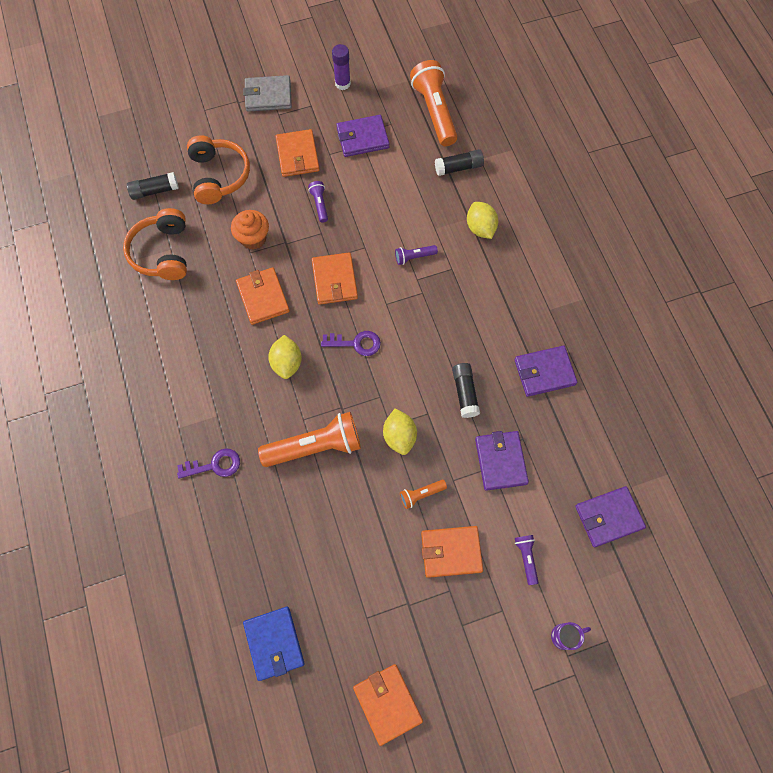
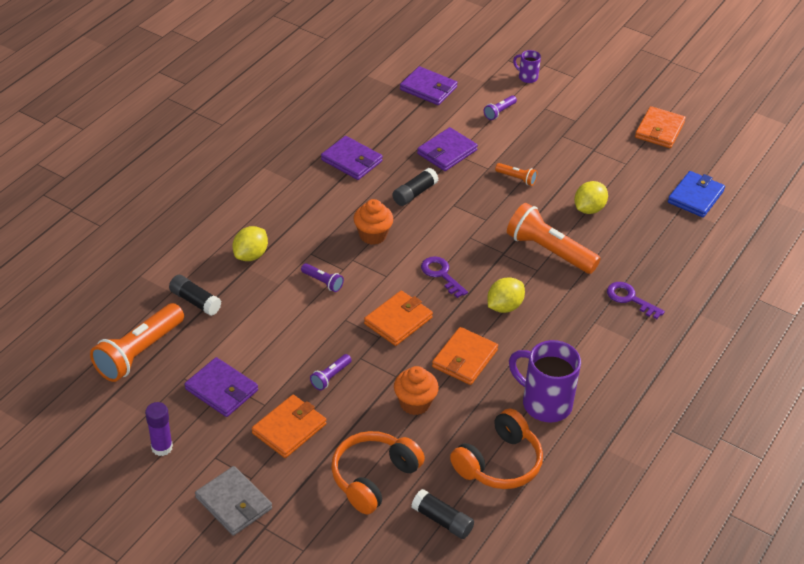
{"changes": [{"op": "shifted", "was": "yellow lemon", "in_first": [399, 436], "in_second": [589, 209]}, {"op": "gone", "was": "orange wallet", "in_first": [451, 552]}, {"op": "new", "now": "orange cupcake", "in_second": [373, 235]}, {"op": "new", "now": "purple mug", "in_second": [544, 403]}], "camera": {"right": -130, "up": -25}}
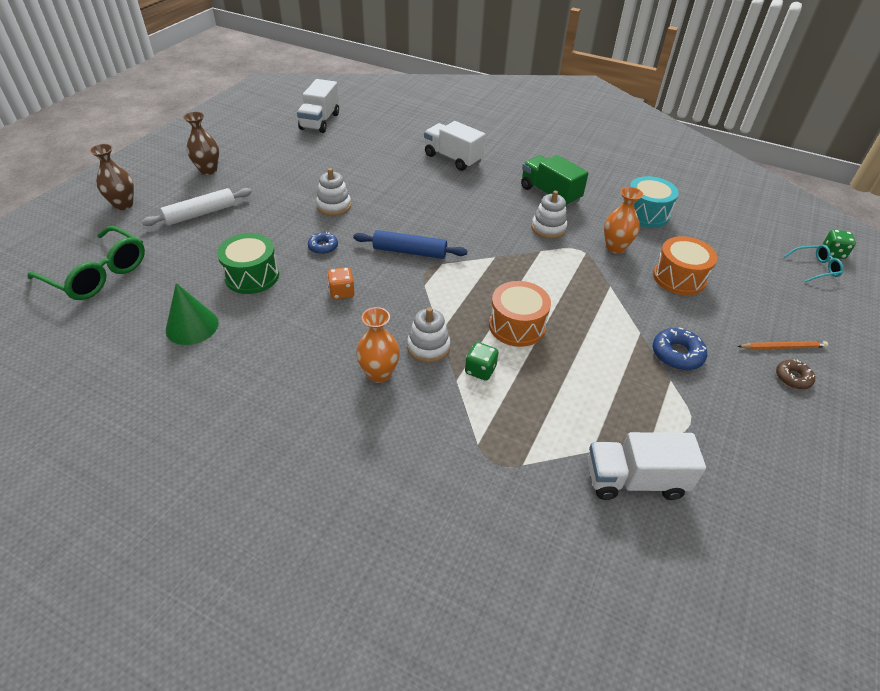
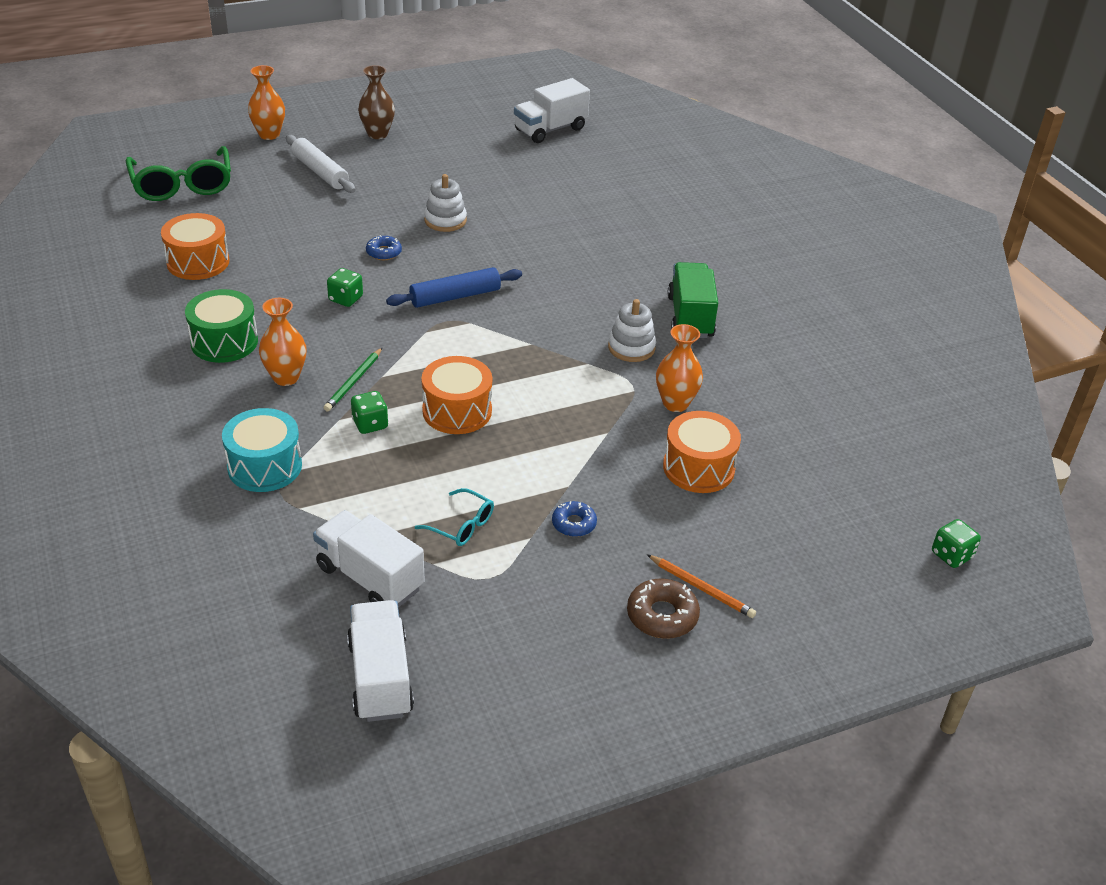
{"changes": [{"op": "repainted", "was": "brown vase", "now": "orange vase", "in_first": [123, 205], "in_second": [269, 134]}, {"op": "rotated", "was": "white rolling pin", "in_first": [200, 214], "in_second": [320, 172], "clockwise": 45}, {"op": "swapped", "was": "green cone", "now": "orange drum", "in_first": [192, 326], "in_second": [198, 262]}, {"op": "shifted", "was": "green drum", "in_first": [252, 276], "in_second": [224, 342]}, {"op": "repainted", "was": "orange dice", "now": "green dice", "in_first": [342, 292], "in_second": [345, 299]}, {"op": "rotated", "was": "blue rolling pin", "in_first": [410, 252], "in_second": [455, 297], "clockwise": -75}, {"op": "swapped", "was": "white stacking toy", "now": "green pencil", "in_first": [428, 347], "in_second": [354, 382]}, {"op": "shifted", "was": "white truck", "in_first": [453, 158], "in_second": [380, 678]}, {"op": "shifted", "was": "turquoise drum", "in_first": [646, 214], "in_second": [264, 466]}, {"op": "scaled", "was": "blue donut", "in_first": [677, 354], "in_second": [574, 524], "ratio": 0.67}, {"op": "scaled", "was": "brown donut", "in_first": [793, 378], "in_second": [662, 615], "ratio": 1.5}, {"op": "shifted", "was": "turquoise glasses", "in_first": [815, 268], "in_second": [462, 525]}], "camera": {"right": 40, "up": -5}}
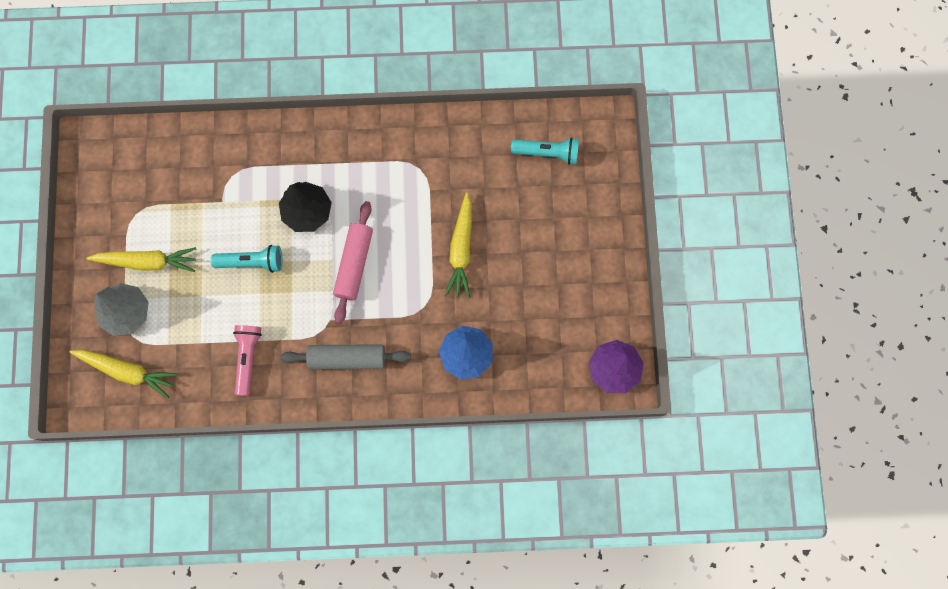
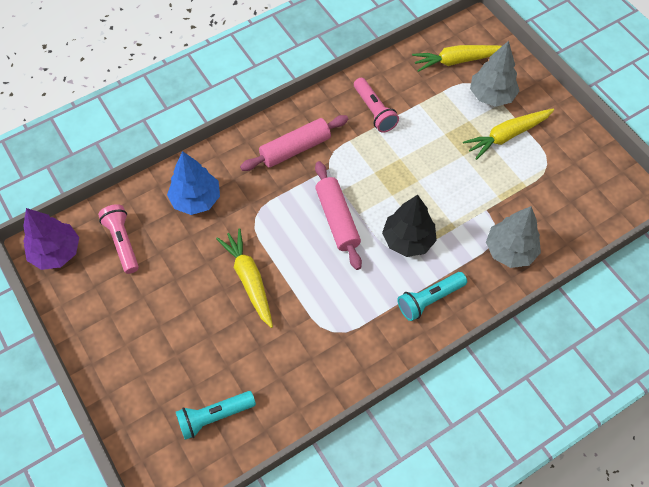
{"changes": [{"op": "shifted", "was": "turquoise flashlight", "in_first": [252, 262], "in_second": [429, 299]}, {"op": "repainted", "was": "grey rolling pin", "now": "pink rolling pin", "in_first": [347, 358], "in_second": [295, 149]}, {"op": "new", "now": "pink flashlight", "in_second": [123, 242]}, {"op": "new", "now": "grey tree", "in_second": [510, 250]}], "camera": {"right": 150, "up": -15}}
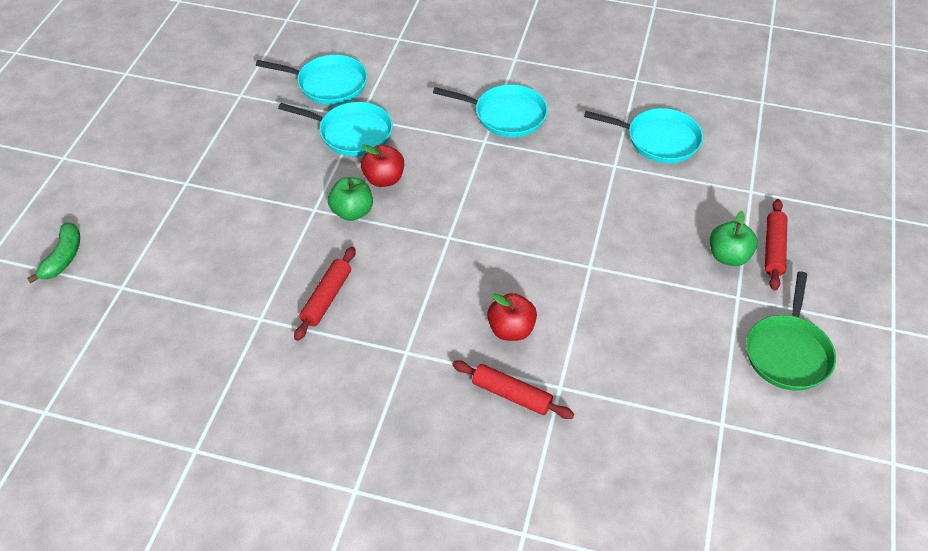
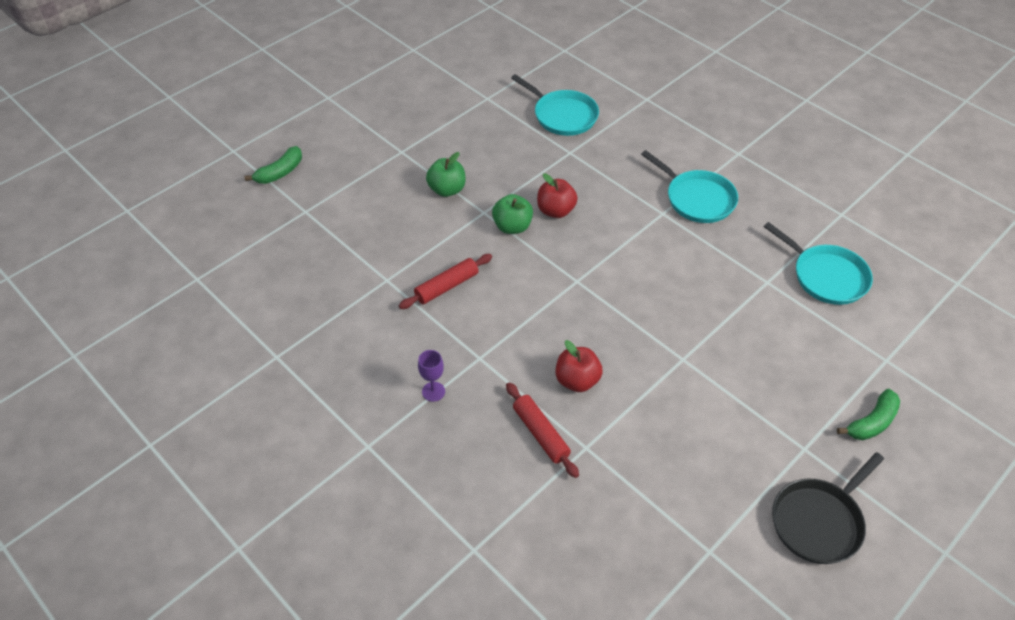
{"changes": [{"op": "gone", "was": "turquoise pan", "in_first": [352, 133]}, {"op": "shifted", "was": "green apple", "in_first": [728, 256], "in_second": [447, 190]}, {"op": "repainted", "was": "green pan", "now": "black pan", "in_first": [788, 353], "in_second": [819, 521]}, {"op": "swapped", "was": "red rolling pin", "now": "green banana", "in_first": [773, 249], "in_second": [871, 422]}, {"op": "new", "now": "purple goblet", "in_second": [433, 391]}], "camera": {"right": 30, "up": 0}}
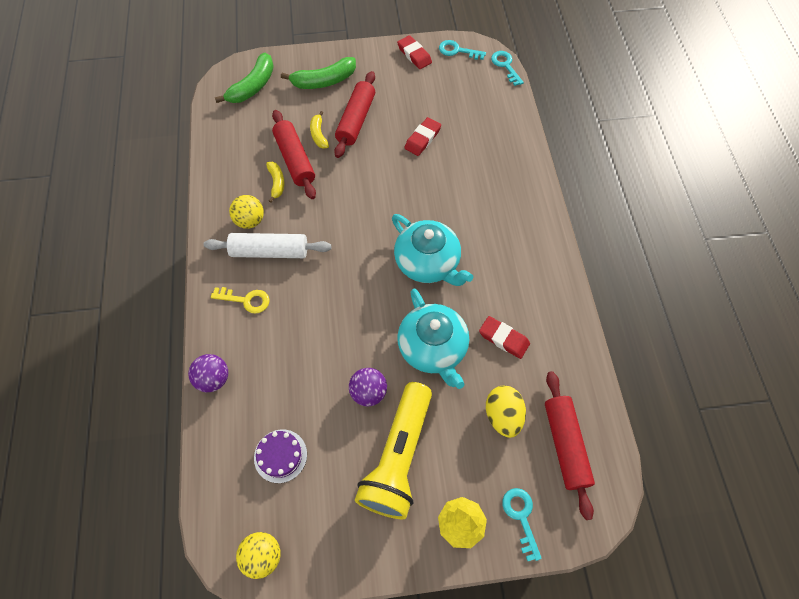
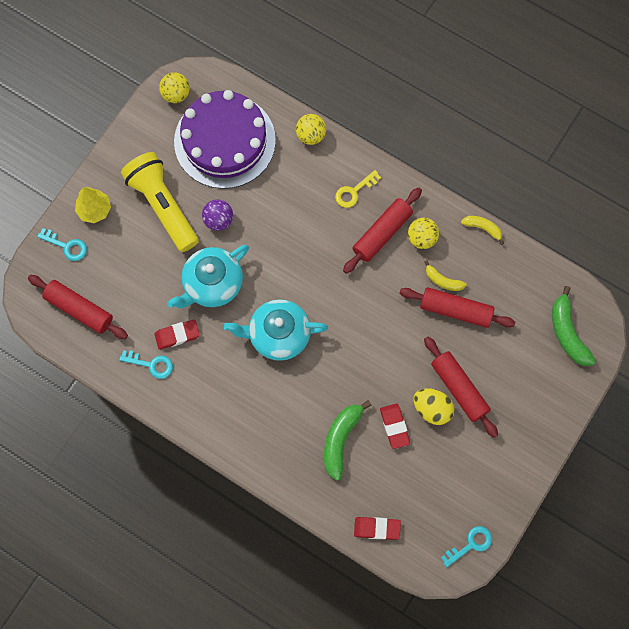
{"changes": [{"op": "repainted", "was": "purple ball", "now": "yellow ball", "in_first": [213, 379], "in_second": [311, 135]}, {"op": "repainted", "was": "white rolling pin", "now": "red rolling pin", "in_first": [269, 251], "in_second": [382, 233]}, {"op": "scaled", "was": "purple cake", "in_first": [280, 456], "in_second": [224, 141], "ratio": 2.47}, {"op": "shifted", "was": "green banana", "in_first": [324, 81], "in_second": [341, 439]}, {"op": "shifted", "was": "yellow banana", "in_first": [319, 134], "in_second": [483, 228]}, {"op": "shifted", "was": "red eraser", "in_first": [414, 55], "in_second": [377, 528]}, {"op": "rotated", "was": "turquoise teapot", "in_first": [433, 348], "in_second": [212, 284], "clockwise": -60}, {"op": "shifted", "was": "yellow egg", "in_first": [503, 415], "in_second": [432, 409]}, {"op": "shifted", "was": "turquoise key", "in_first": [505, 66], "in_second": [151, 364]}], "camera": {"right": 130, "up": 10}}
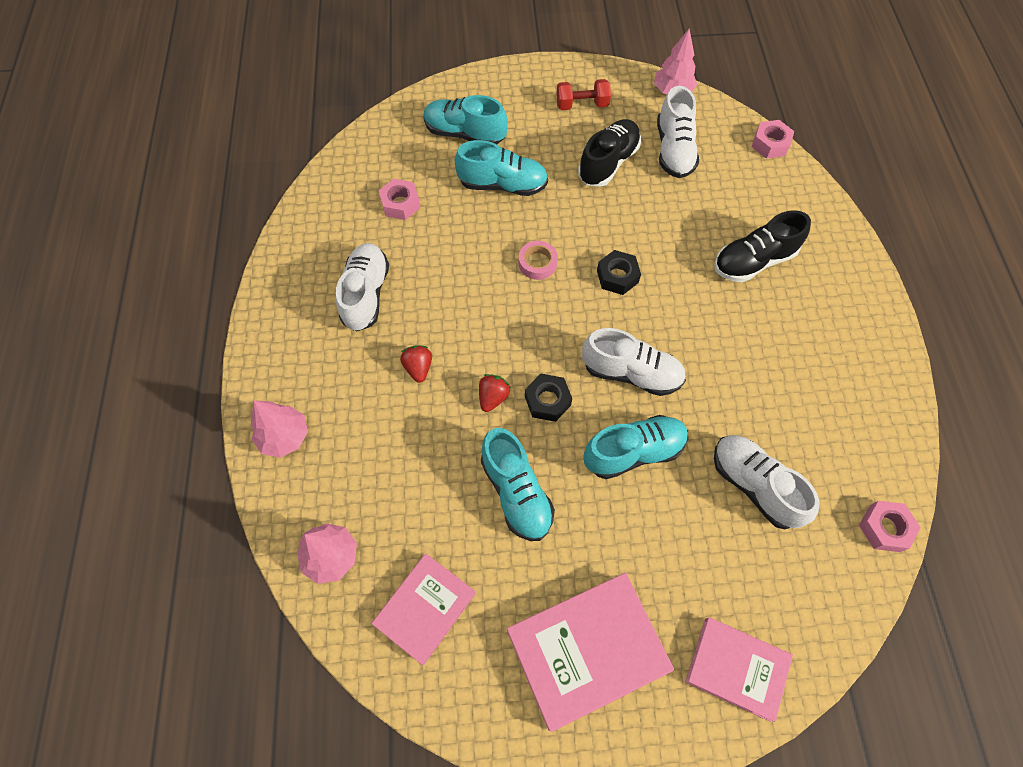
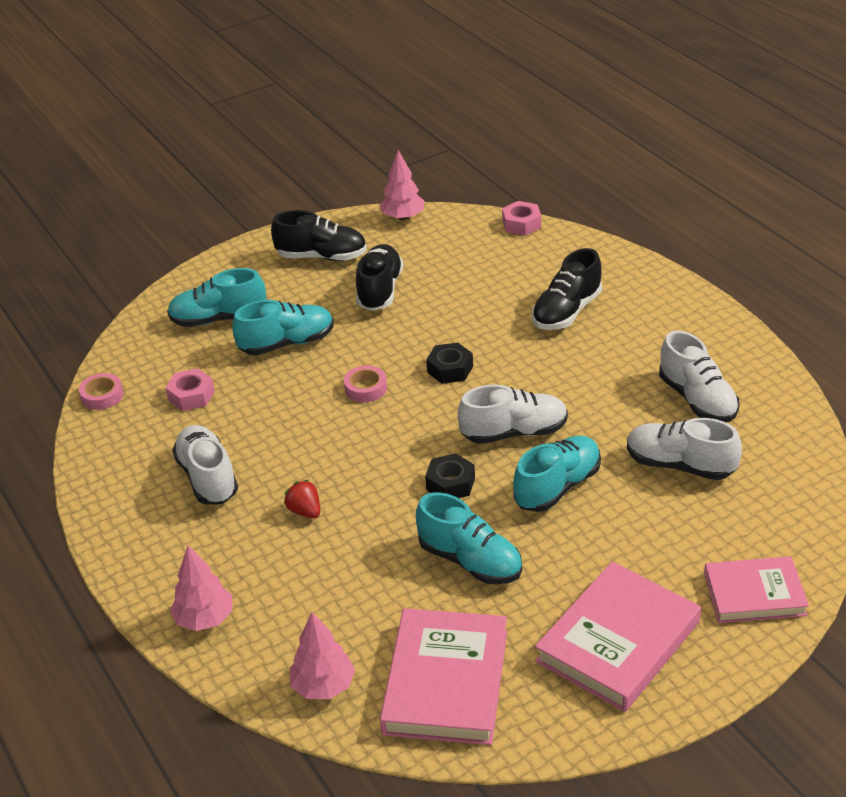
{"changes": [{"op": "scaled", "was": "pink book", "in_first": [425, 608], "in_second": [445, 682], "ratio": 1.54}, {"op": "gone", "was": "red strawberry", "in_first": [493, 397]}, {"op": "swapped", "was": "red dumbbell", "now": "black shoe", "in_first": [582, 105], "in_second": [322, 256]}, {"op": "shifted", "was": "white shoe", "in_first": [674, 150], "in_second": [697, 399]}, {"op": "gone", "was": "pink nut", "in_first": [884, 528]}, {"op": "new", "now": "pink tape", "in_second": [102, 396]}], "camera": {"right": -25, "up": -25}}
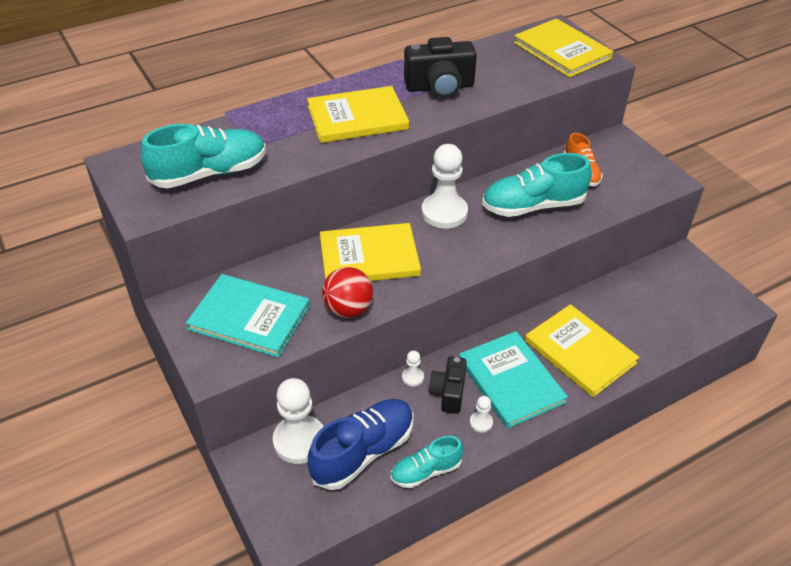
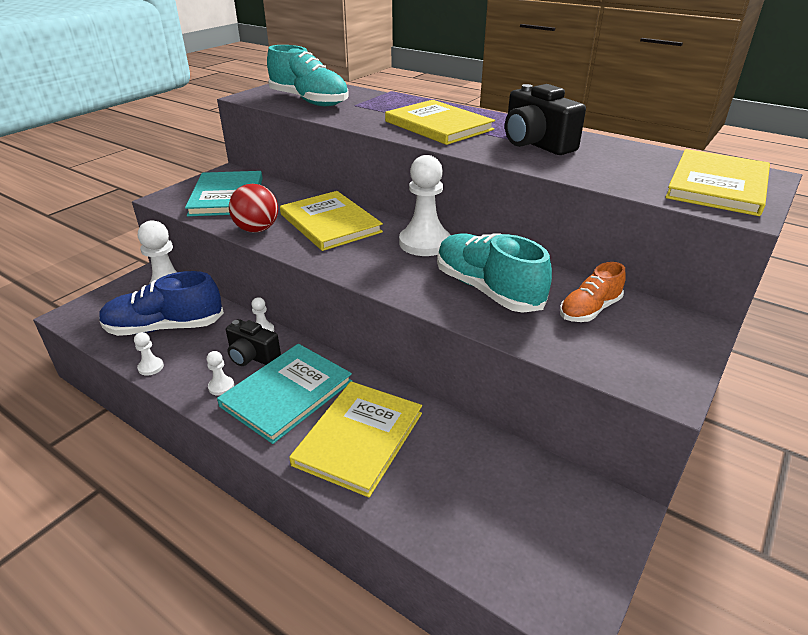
{"changes": [{"op": "rotated", "was": "blue shoe", "in_first": [363, 452], "in_second": [165, 327], "clockwise": 150}, {"op": "swapped", "was": "turquoise shoe", "now": "white pawn", "in_first": [426, 471], "in_second": [151, 367]}, {"op": "rotated", "was": "black camera", "in_first": [448, 393], "in_second": [252, 356], "clockwise": -135}], "camera": {"right": 65, "up": -10}}
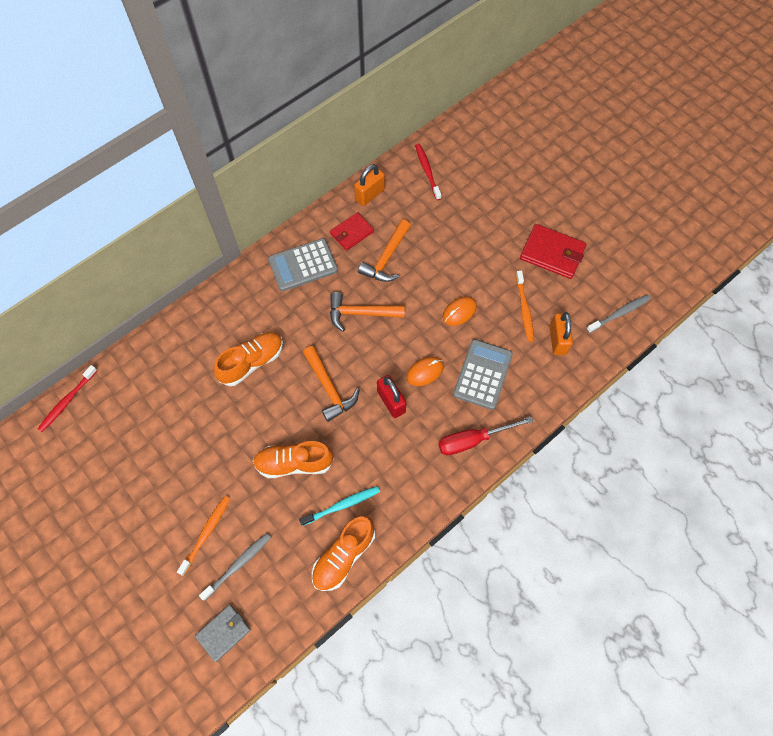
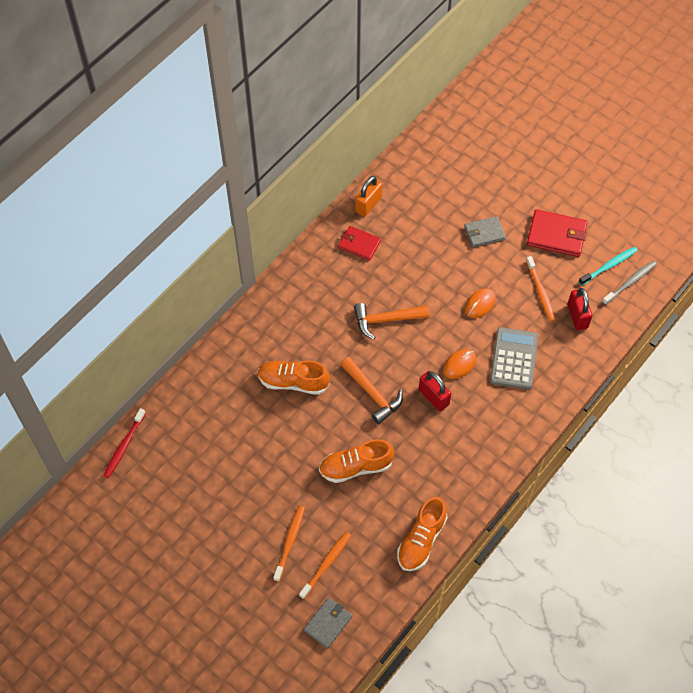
{"changes": [{"op": "repainted", "was": "grey toothbrush", "now": "orange toothbrush", "in_first": [238, 564], "in_second": [326, 563]}, {"op": "rotated", "was": "orange shoe", "in_first": [252, 362], "in_second": [293, 382], "clockwise": -120}, {"op": "gone", "was": "grey calculator", "in_first": [303, 265]}, {"op": "shifted", "was": "turquoise toothbrush", "in_first": [342, 505], "in_second": [609, 266]}, {"op": "rotated", "was": "red wallet", "in_first": [352, 233], "in_second": [359, 244], "clockwise": 75}, {"op": "gone", "was": "orange hammer", "in_first": [386, 258]}, {"op": "gone", "was": "red toothbrush", "in_first": [427, 171]}, {"op": "gone", "was": "red screwdriver", "in_first": [473, 440]}, {"op": "repainted", "was": "orange padlock", "now": "red padlock", "in_first": [557, 340], "in_second": [577, 316]}, {"op": "new", "now": "grey wallet", "in_second": [484, 233]}], "camera": {"right": -10, "up": -5}}
